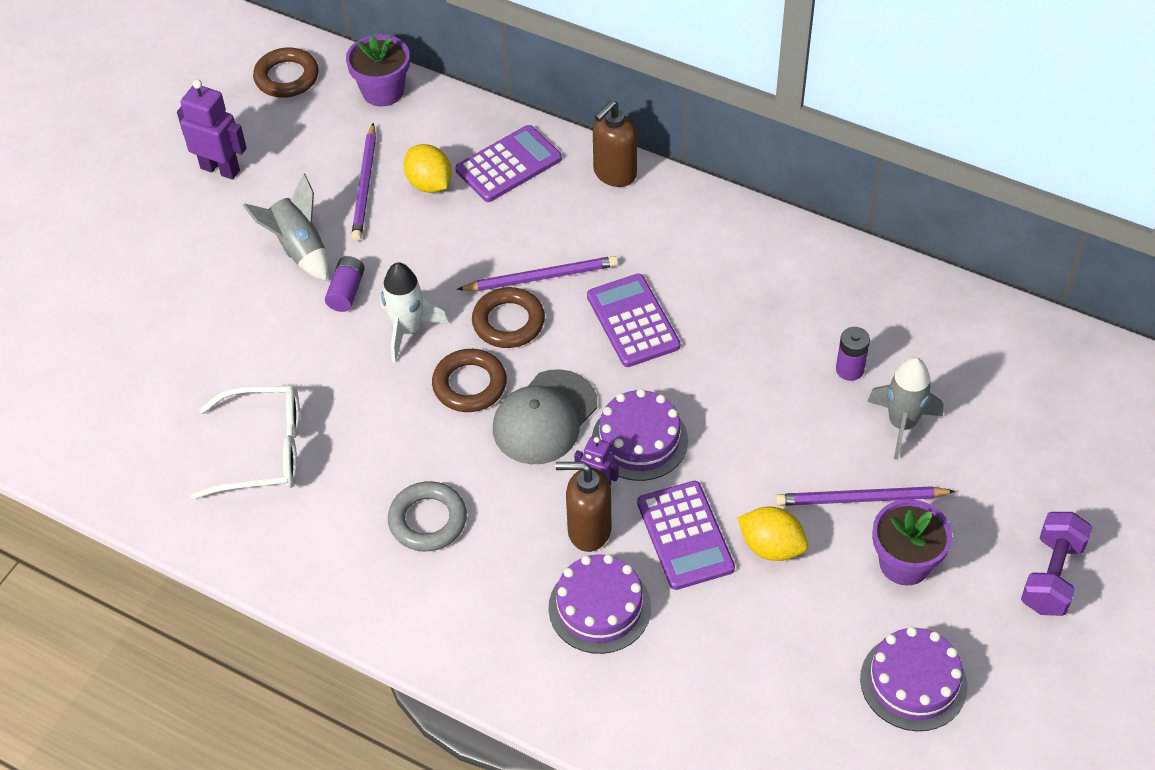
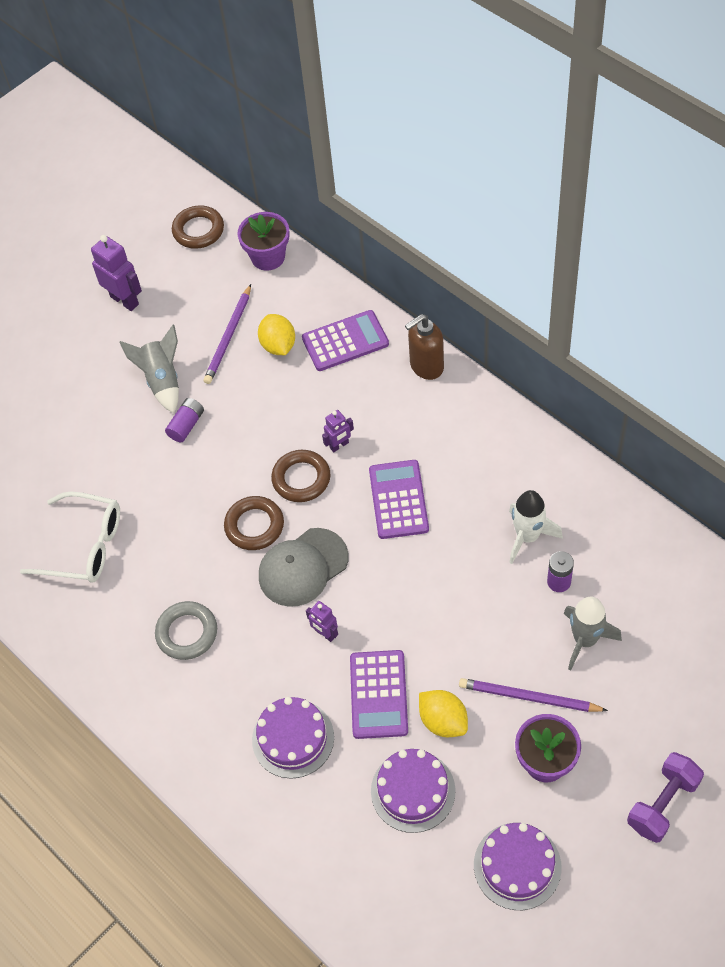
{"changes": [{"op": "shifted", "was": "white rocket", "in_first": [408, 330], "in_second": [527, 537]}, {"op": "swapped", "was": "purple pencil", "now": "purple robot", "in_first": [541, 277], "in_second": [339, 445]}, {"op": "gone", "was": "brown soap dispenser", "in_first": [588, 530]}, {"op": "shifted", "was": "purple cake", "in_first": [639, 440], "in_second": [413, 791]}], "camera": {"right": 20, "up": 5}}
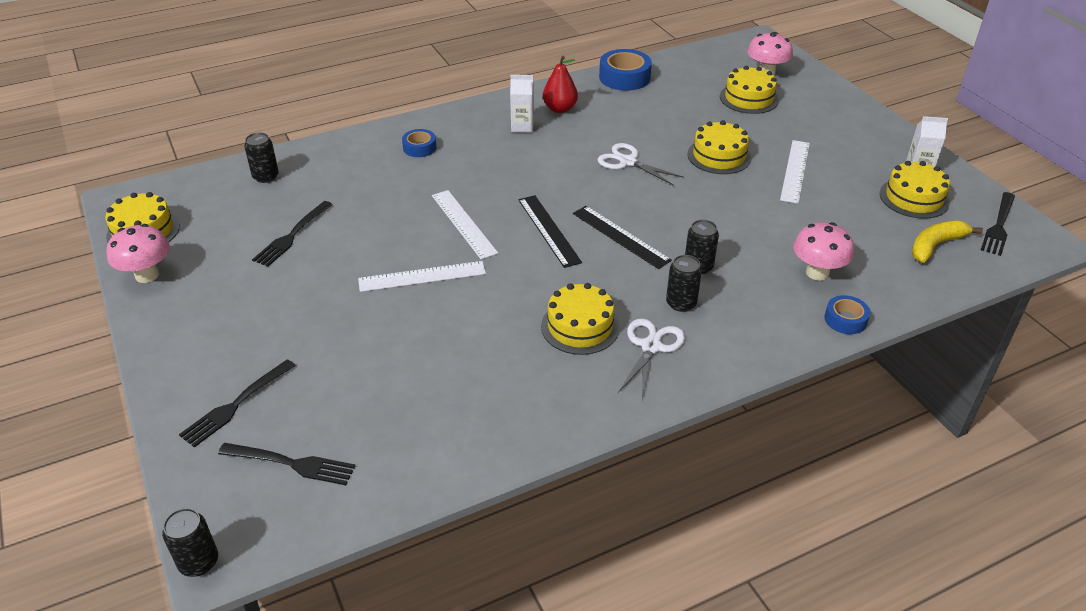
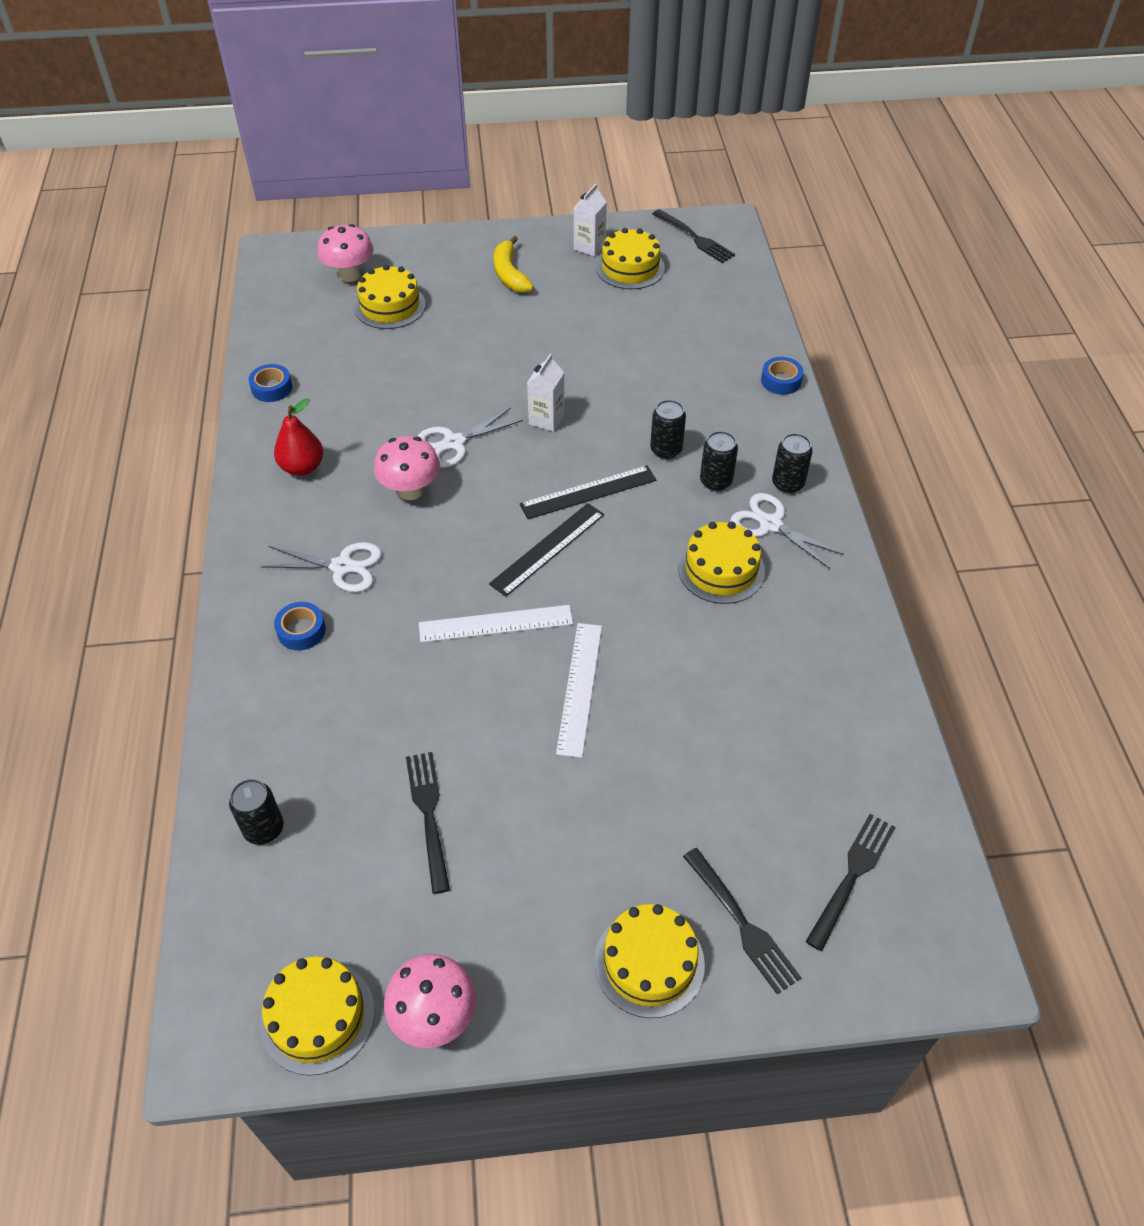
{"changes": [{"op": "shifted", "was": "black can", "in_first": [199, 562], "in_second": [787, 484]}, {"op": "rotated", "was": "black fork", "in_first": [292, 235], "in_second": [429, 815], "clockwise": -150}, {"op": "shifted", "was": "white carton", "in_first": [522, 126], "in_second": [546, 419]}, {"op": "rotated", "was": "black ruler", "in_first": [549, 230], "in_second": [547, 548], "clockwise": -45}, {"op": "scaled", "was": "blue tape", "in_first": [624, 77], "in_second": [272, 388], "ratio": 0.59}, {"op": "shifted", "was": "yellow cake", "in_first": [719, 156], "in_second": [649, 962]}, {"op": "gone", "was": "white ruler", "in_first": [795, 171]}, {"op": "shifted", "was": "pink mushroom", "in_first": [817, 273], "in_second": [410, 490]}, {"op": "shifted", "was": "yellow banana", "in_first": [936, 245], "in_second": [509, 274]}, {"op": "new", "now": "white scissors", "in_second": [342, 566]}], "camera": {"right": -70, "up": 10}}
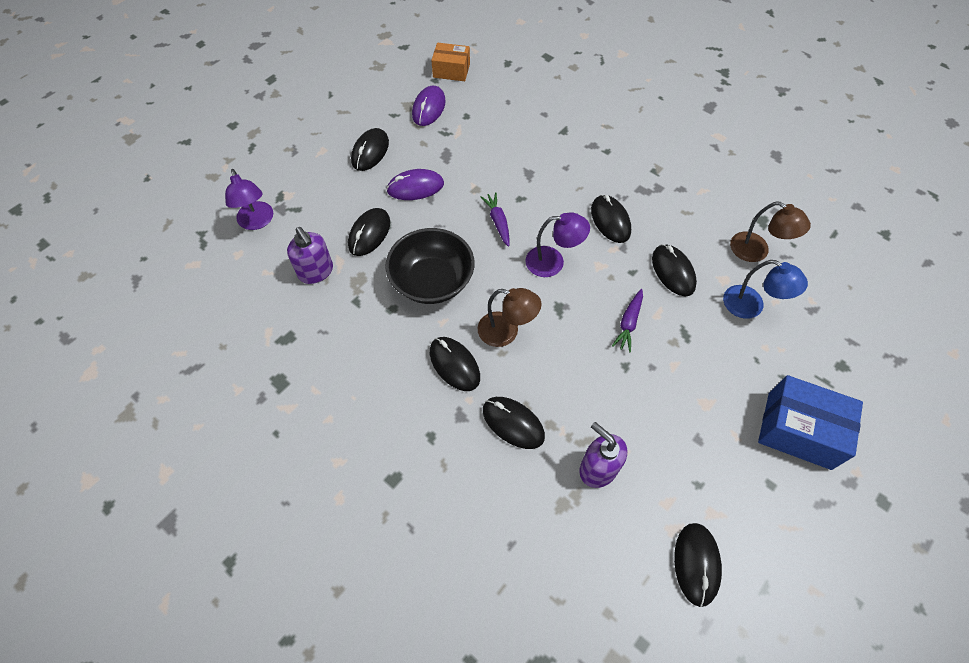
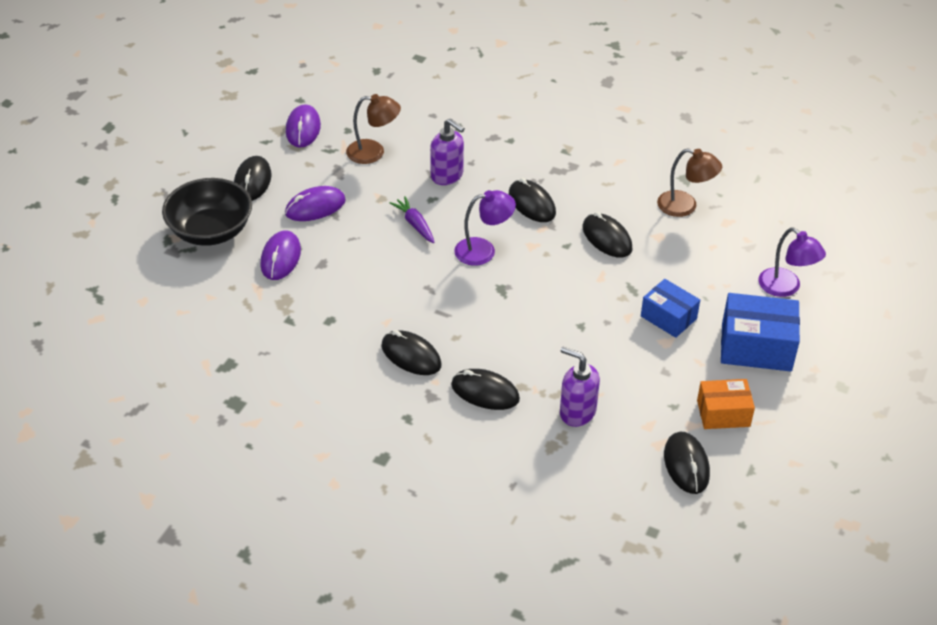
{"changes": [{"op": "shifted", "was": "purple lamp", "in_first": [257, 222], "in_second": [786, 288]}, {"op": "shifted", "was": "purple soap dispenser", "in_first": [316, 272], "in_second": [447, 175]}, {"op": "repainted", "was": "black mouse", "now": "purple mouse", "in_first": [369, 234], "in_second": [281, 258]}, {"op": "shifted", "was": "black bowl", "in_first": [432, 281], "in_second": [211, 231]}, {"op": "shifted", "was": "orange box", "in_first": [451, 70], "in_second": [723, 413]}, {"op": "shifted", "was": "brown lamp", "in_first": [506, 332], "in_second": [373, 152]}, {"op": "gone", "was": "purple carrot", "in_first": [628, 323]}, {"op": "gone", "was": "blue lamp", "in_first": [751, 306]}, {"op": "new", "now": "blue box", "in_second": [668, 317]}], "camera": {"right": -15, "up": -15}}
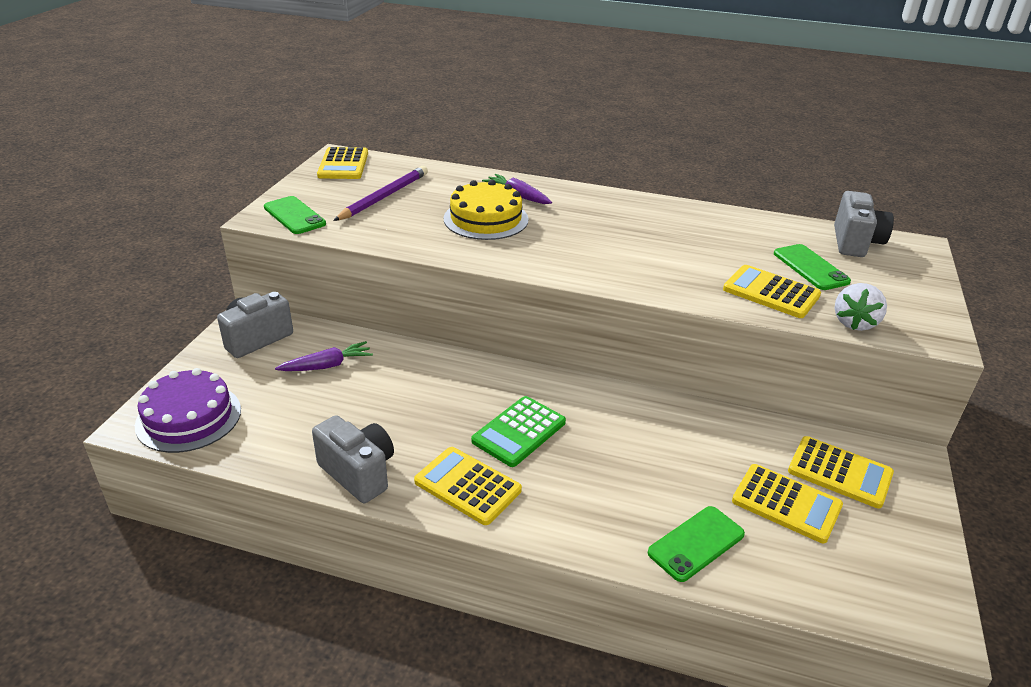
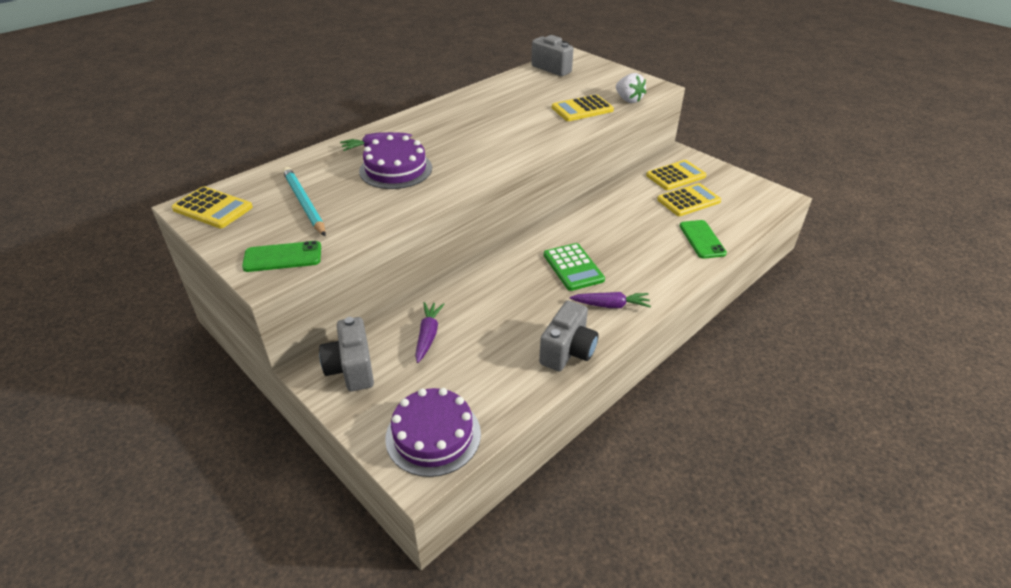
{"changes": [{"op": "rotated", "was": "grey camera", "in_first": [358, 473], "in_second": [568, 351], "clockwise": 135}, {"op": "repainted", "was": "purple pencil", "now": "turquoise pencil", "in_first": [384, 197], "in_second": [304, 203]}, {"op": "swapped", "was": "yellow calculator", "now": "purple carrot", "in_first": [467, 486], "in_second": [610, 305]}, {"op": "repainted", "was": "yellow cake", "now": "purple cake", "in_first": [486, 219], "in_second": [396, 169]}, {"op": "gone", "was": "green phone", "in_first": [810, 267]}], "camera": {"right": -60, "up": 5}}
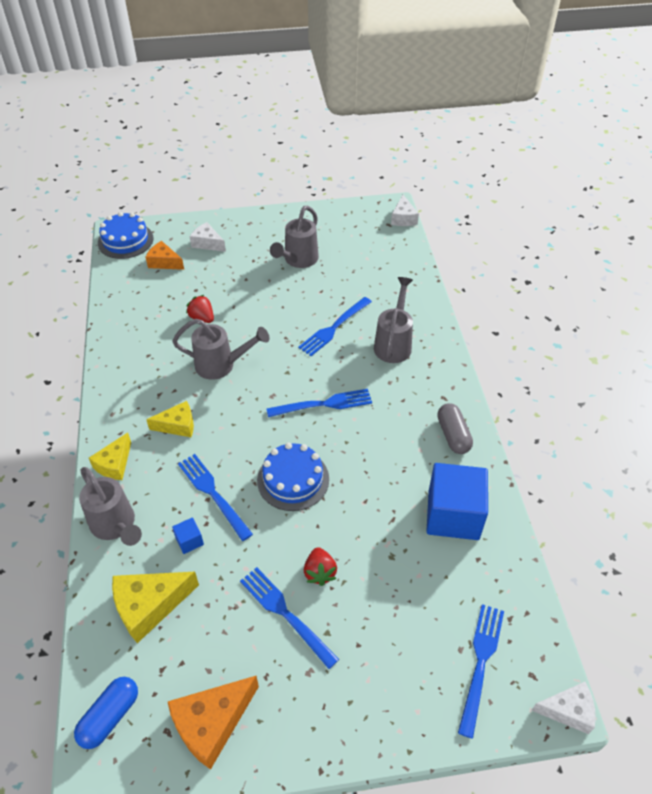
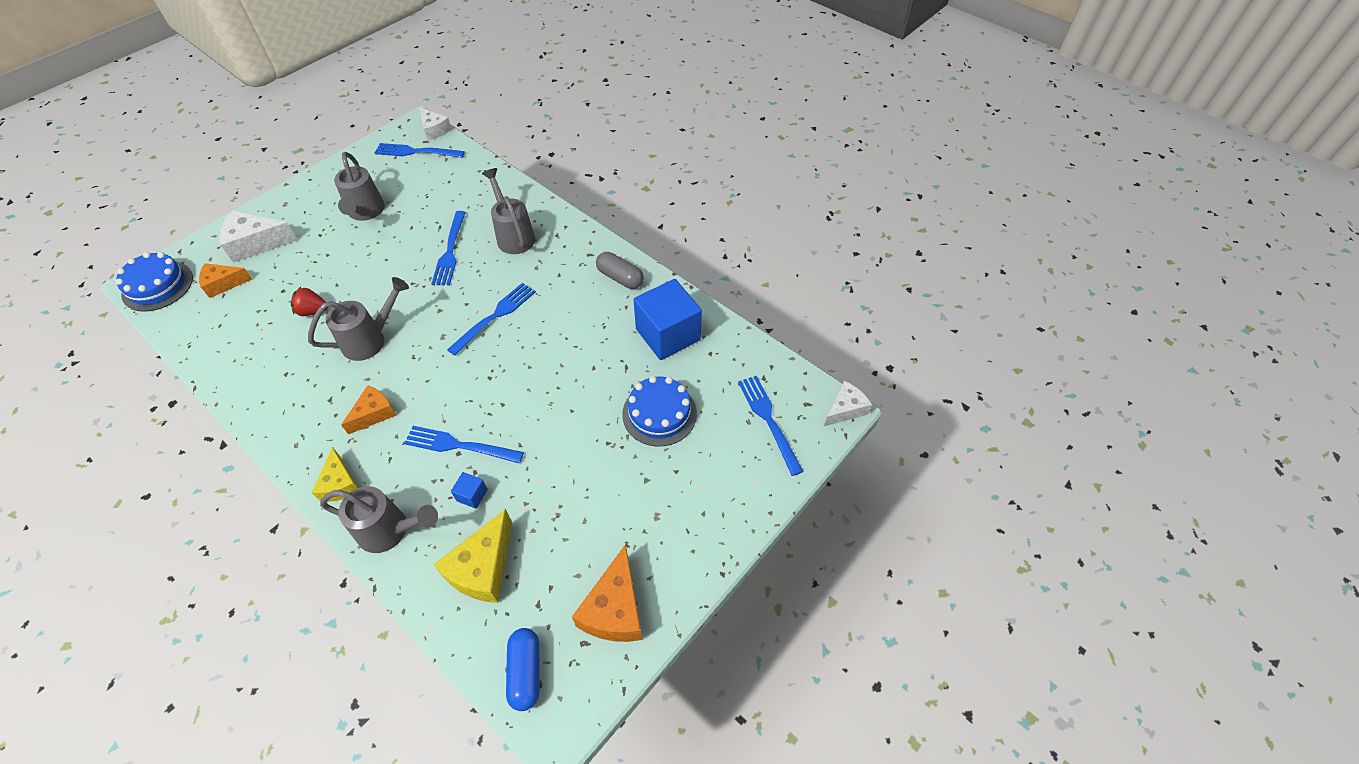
{"changes": [{"op": "repainted", "was": "yellow cheese", "now": "orange cheese", "in_first": [178, 425], "in_second": [374, 413]}, {"op": "scaled", "was": "white cheese", "in_first": [207, 243], "in_second": [256, 243], "ratio": 1.54}, {"op": "shifted", "was": "blue fork", "in_first": [285, 614], "in_second": [416, 152]}, {"op": "shifted", "was": "blue cake", "in_first": [293, 479], "in_second": [659, 413]}, {"op": "gone", "was": "red strawberry", "in_first": [320, 572]}], "camera": {"right": -40, "up": 5}}
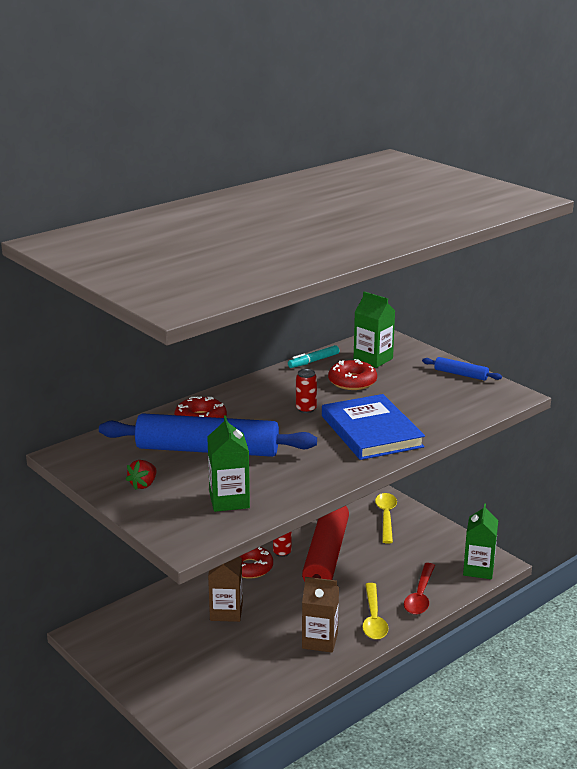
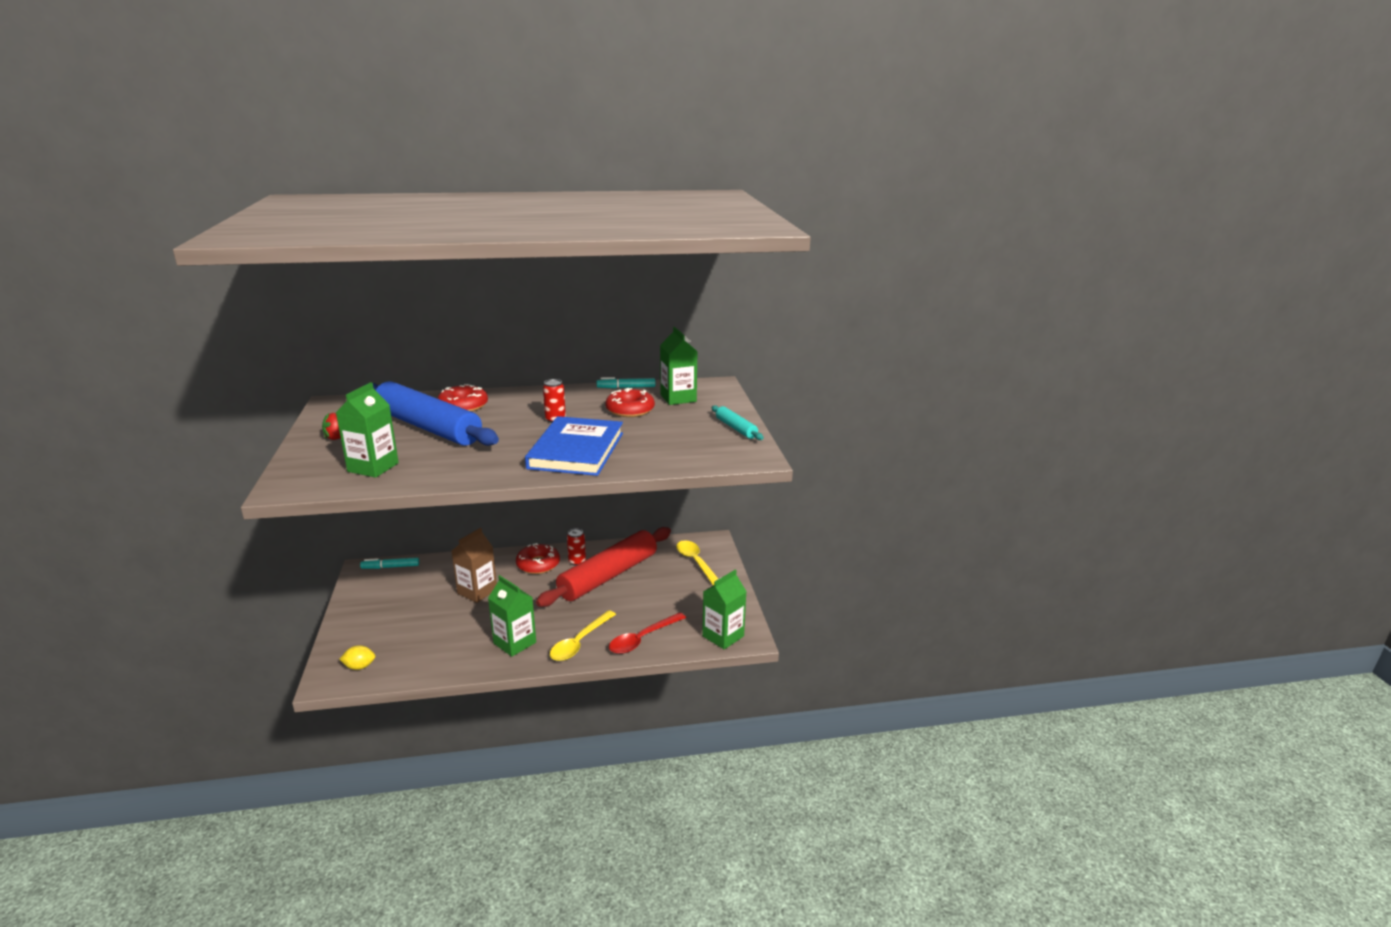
{"changes": [{"op": "repainted", "was": "brown carton", "now": "green carton", "in_first": [320, 641], "in_second": [514, 643]}, {"op": "rotated", "was": "yellow spoon", "in_first": [386, 517], "in_second": [696, 563], "clockwise": -60}, {"op": "repainted", "was": "blue rolling pin", "now": "turquoise rolling pin", "in_first": [461, 374], "in_second": [736, 428]}, {"op": "new", "now": "yellow lemon", "in_second": [359, 667]}, {"op": "new", "now": "turquoise marker", "in_second": [390, 567]}], "camera": {"right": 30, "up": 0}}
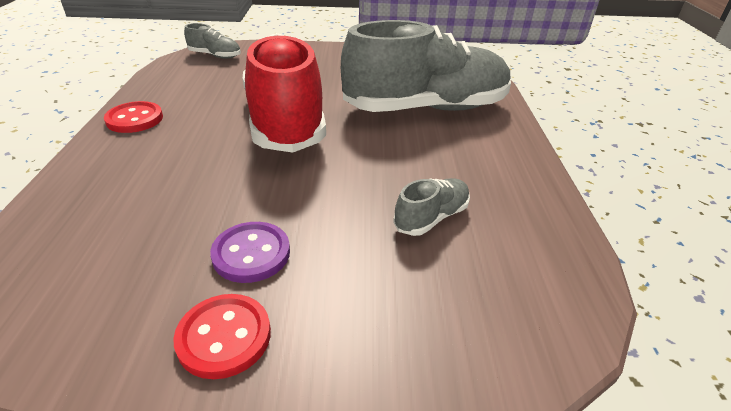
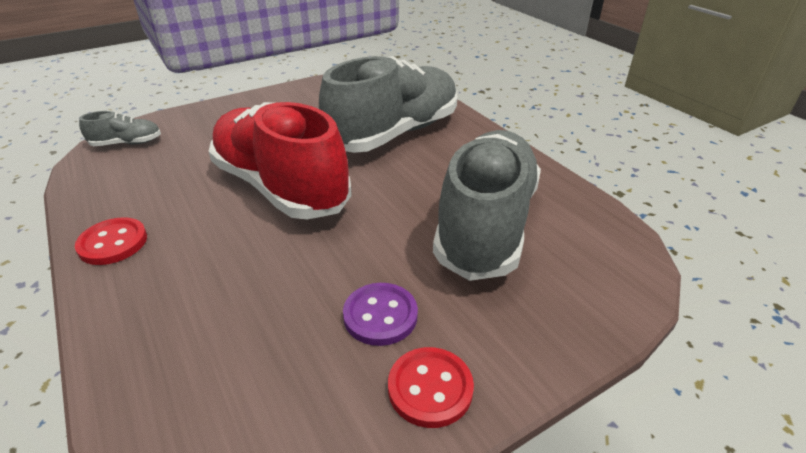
{"changes": [{"op": "scaled", "was": "grey shoe", "in_first": [431, 218], "in_second": [486, 224], "ratio": 2.45}], "camera": {"right": -30, "up": 0}}
